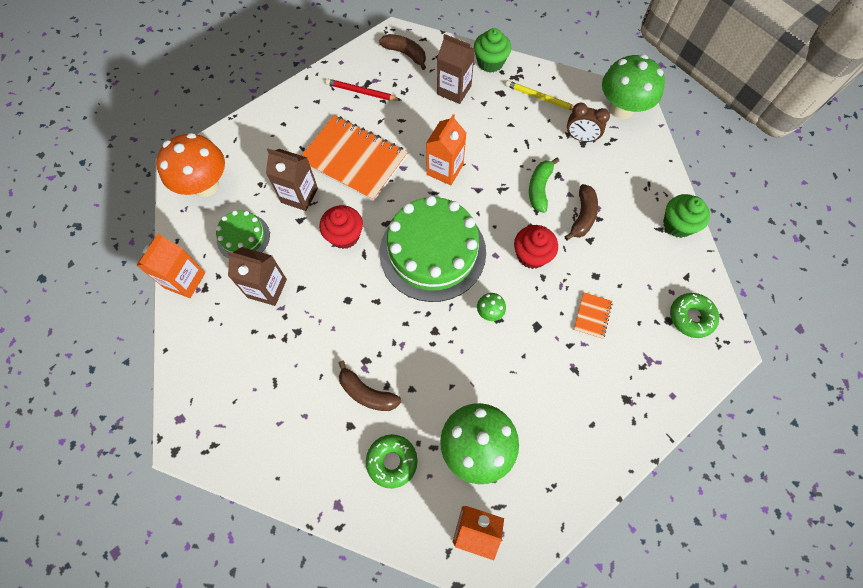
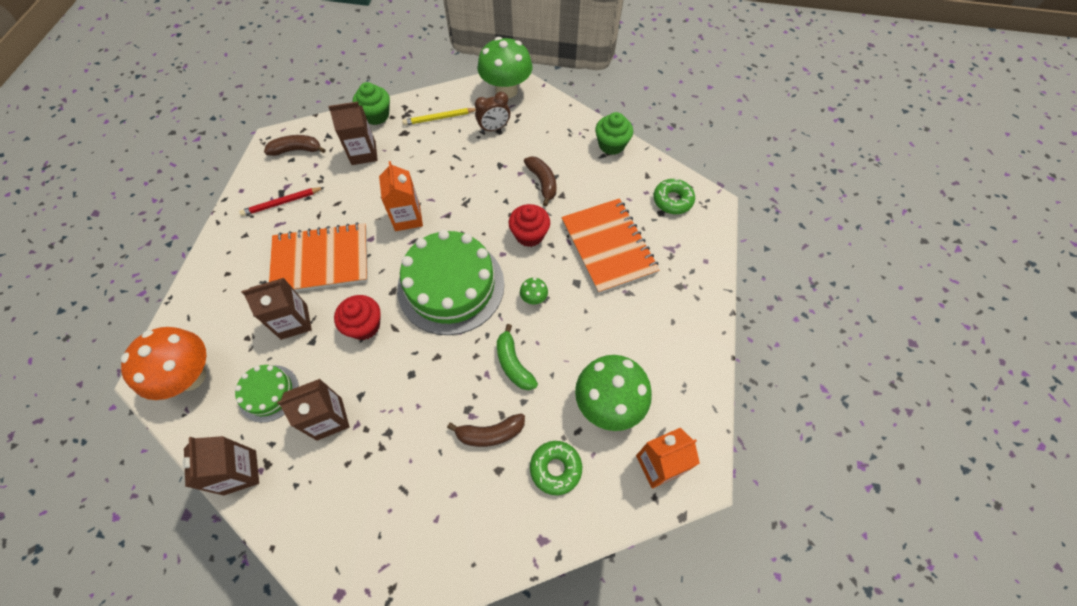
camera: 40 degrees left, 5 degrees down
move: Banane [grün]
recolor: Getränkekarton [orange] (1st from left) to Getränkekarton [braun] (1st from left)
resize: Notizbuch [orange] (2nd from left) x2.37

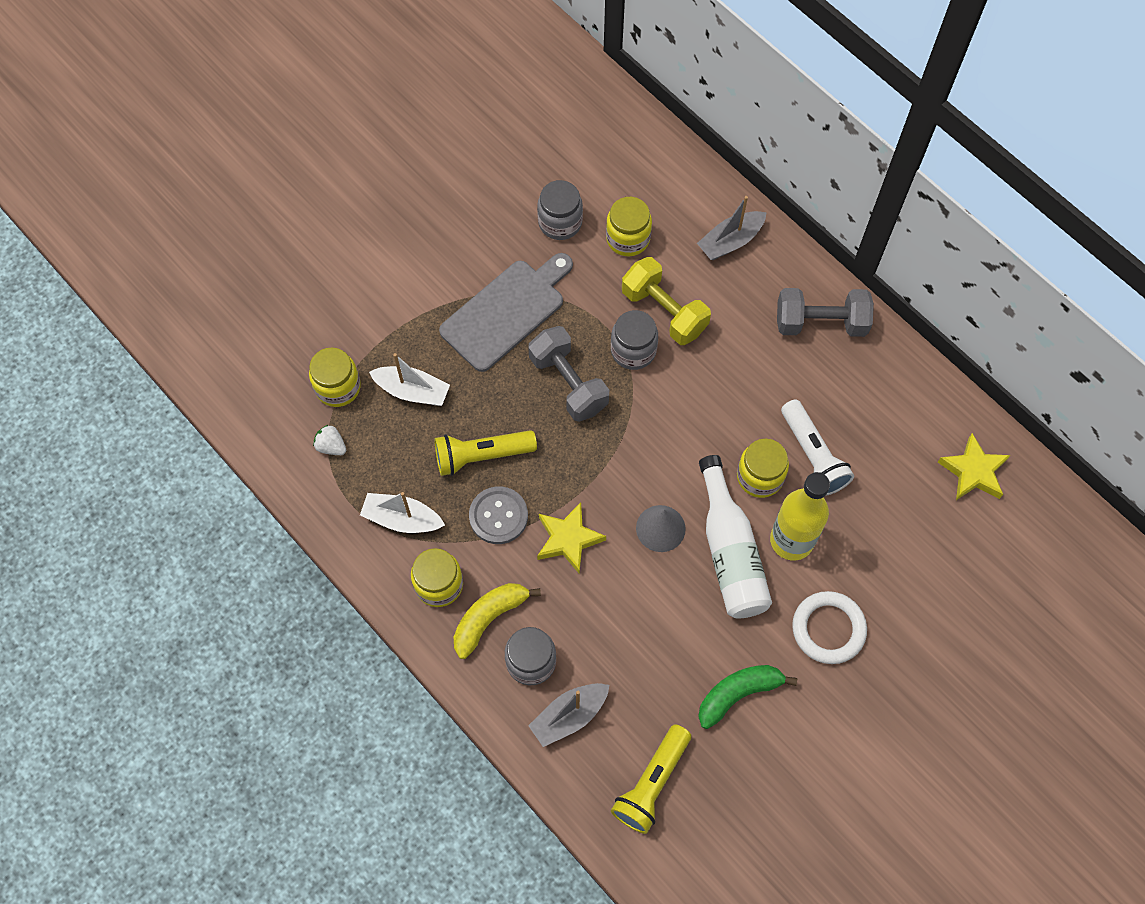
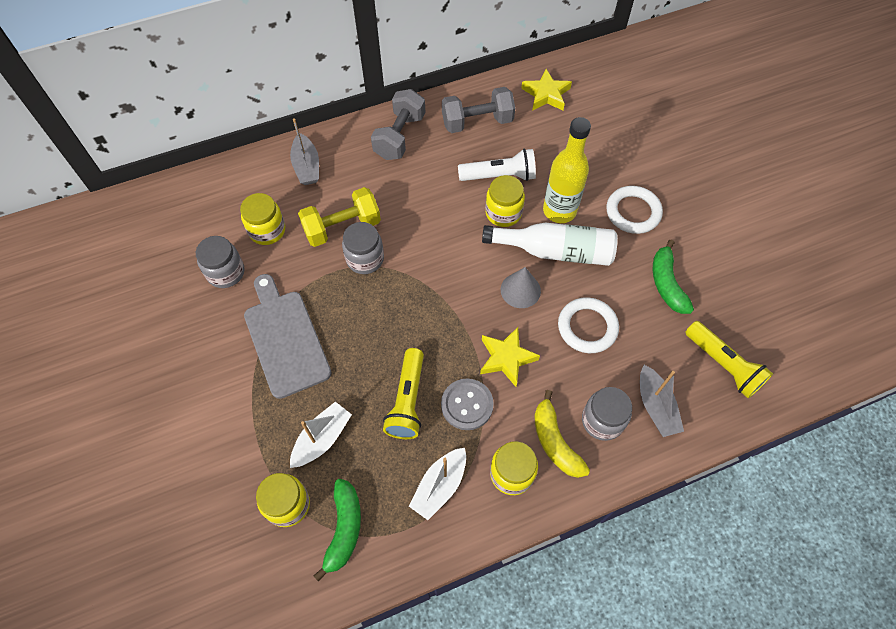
camera: 70 degrees left, 5 degrees down
insert: Ring [weiß] (1st from left)
move: Hantel [grau] (1st from left in the first image) to Hantel [grau] (2nd from left)
replace: Erdbeere [weiß] to Banane [grün] (1st from left)

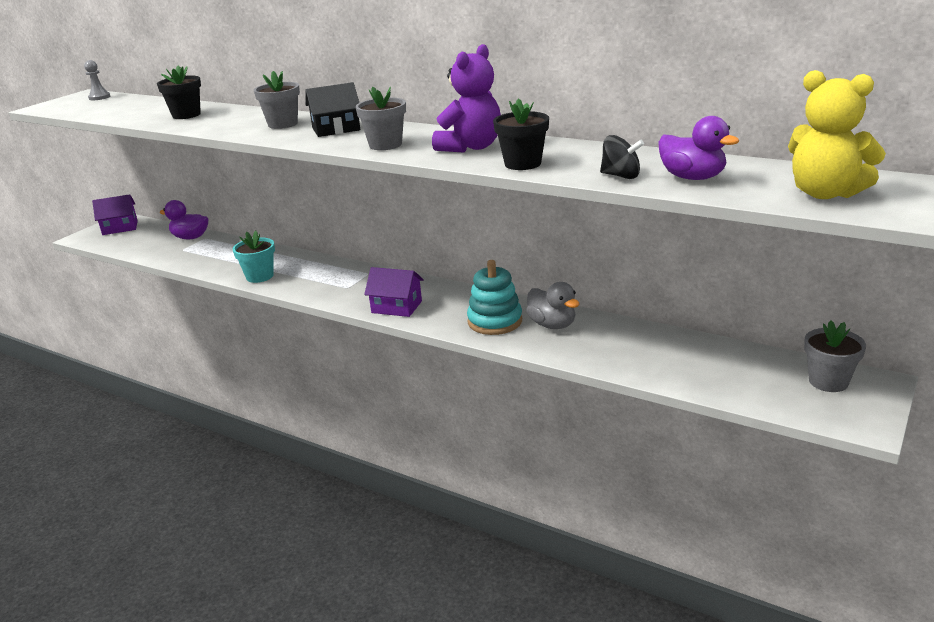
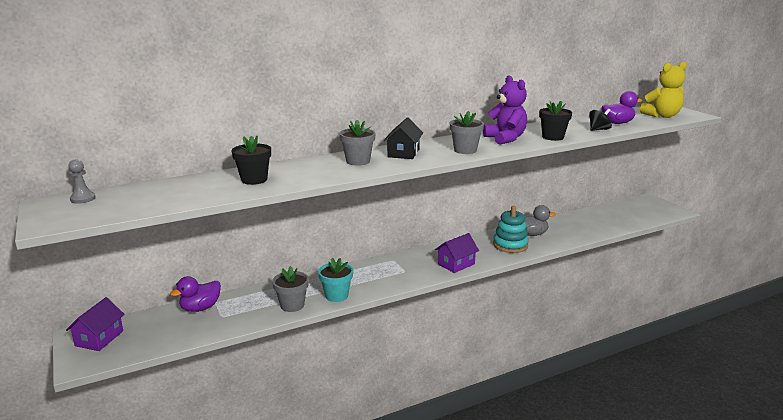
camera: 60 degrees left, 5 degrees down
move: Blumentopf [grau] (3rd from left in the first image) to Blumentopf [grau] (1st from left)

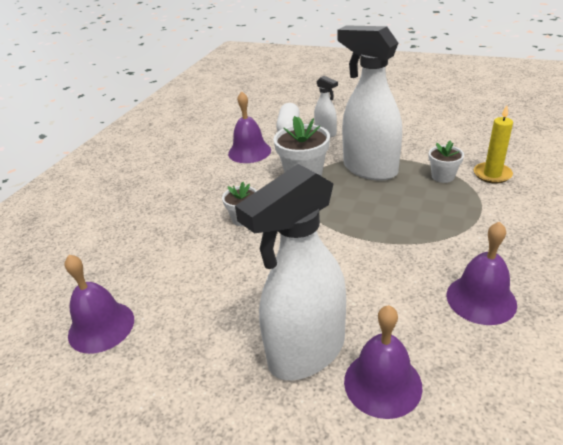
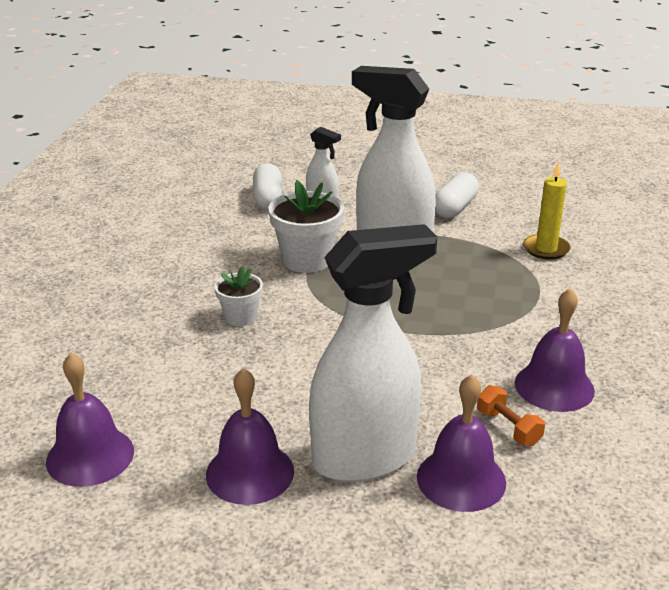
camera: 15 degrees left, 5 degrees down
delete: Blumentopf [weiß] (3rd from left)
insert: Kapsel [weiß] (2nd from left); Hantel [orange]
move: Glocke [lila] (2nd from left)
rotate: Sprühflasche [weiß] (1st from left in the first image) 150 degrees counterclockwise

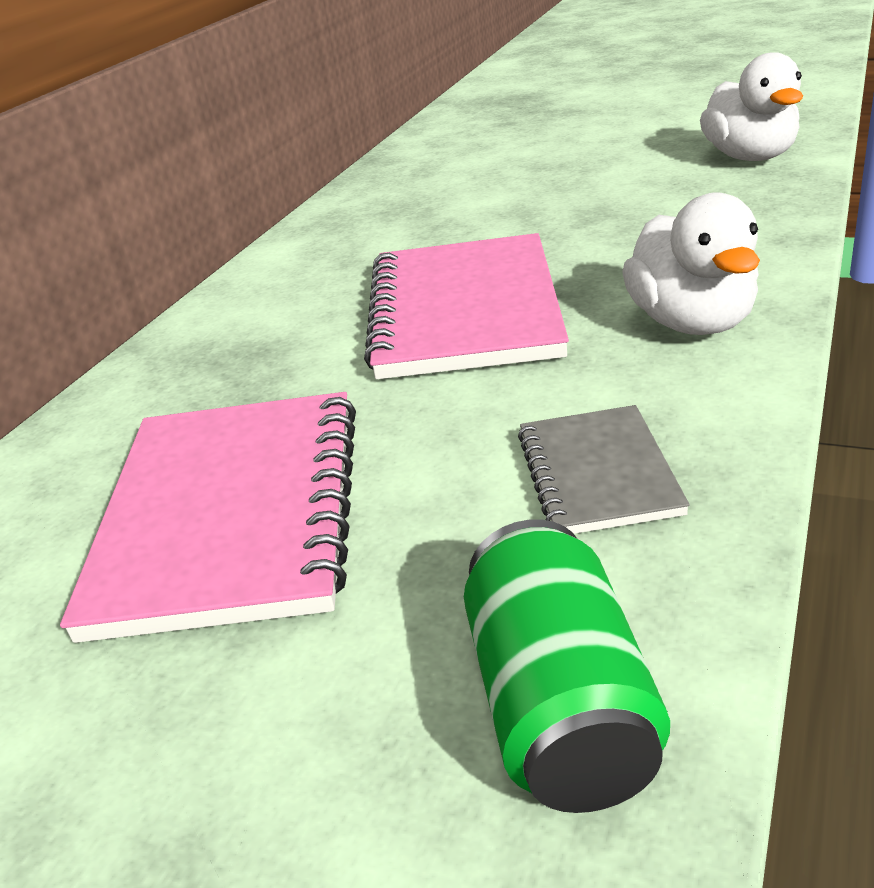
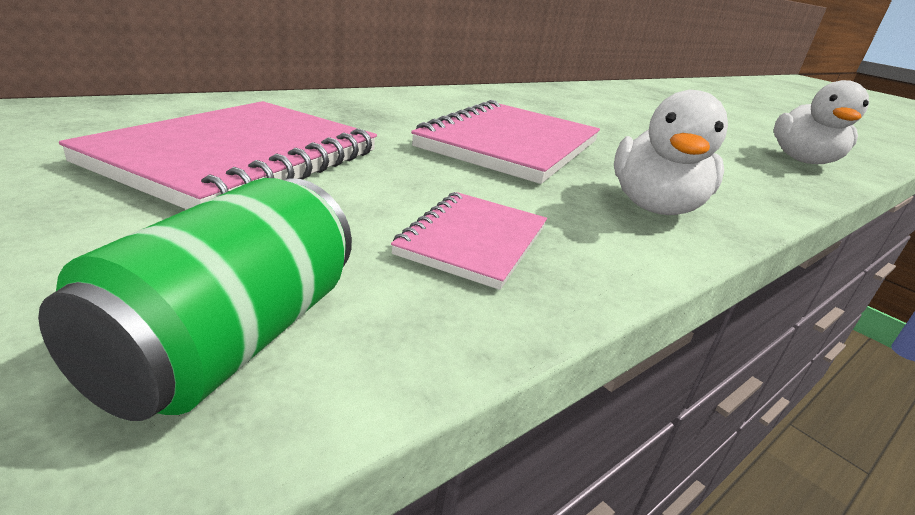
camera: 20 degrees right, 5 degrees down
recolor: Notizbuch [grau] to Notizbuch [rosa] (2nd from left)

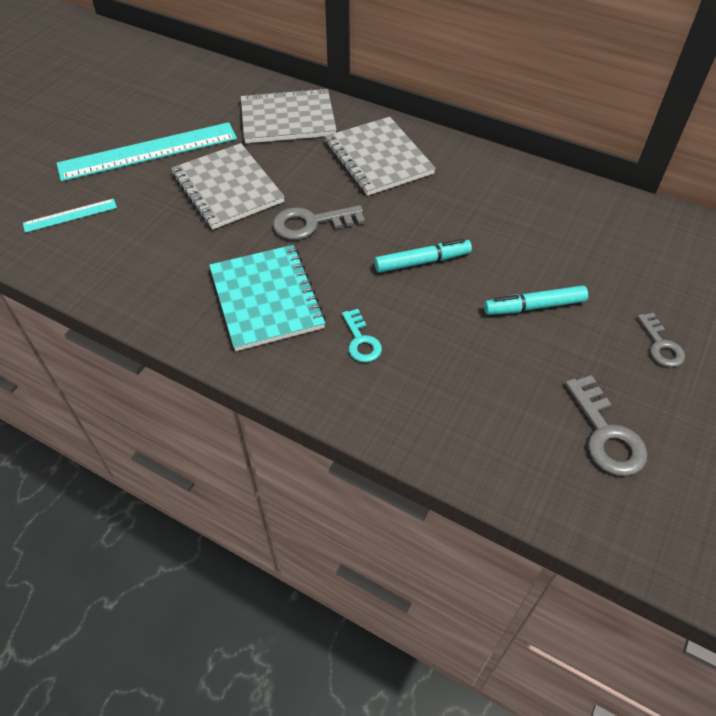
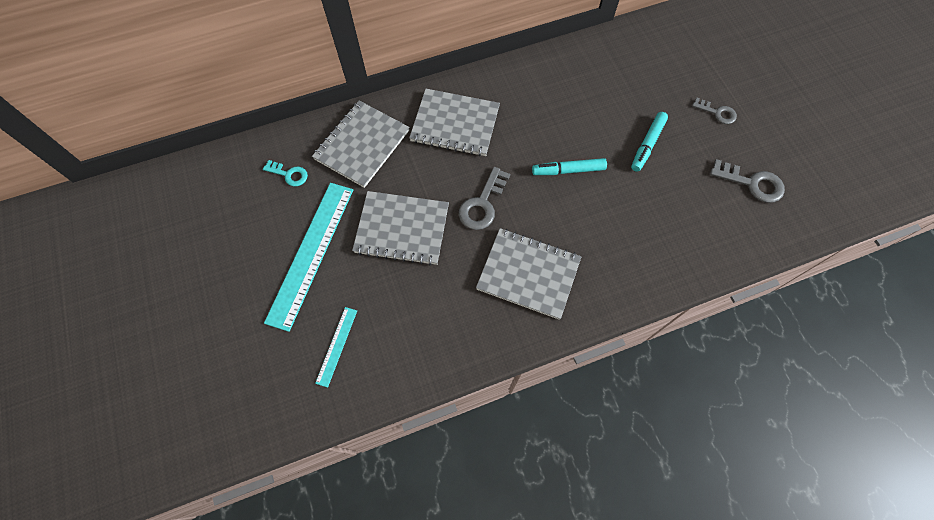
camera: 50 degrees left, 15 degrees up
move: Schlüssel [türkis]
recolor: Notizbuch [türkis] to Notizbuch [grau] (4th from left)
rotate: Filzstift [türkis] (1st from left) 120 degrees counterclockwise

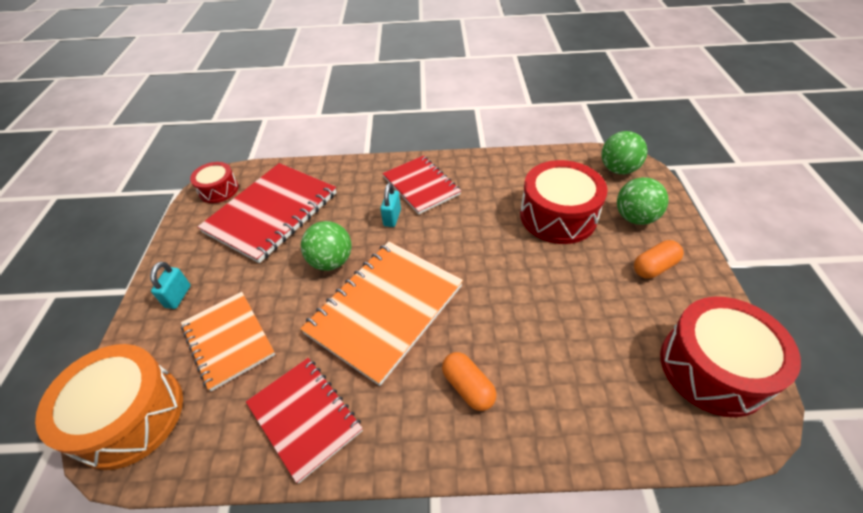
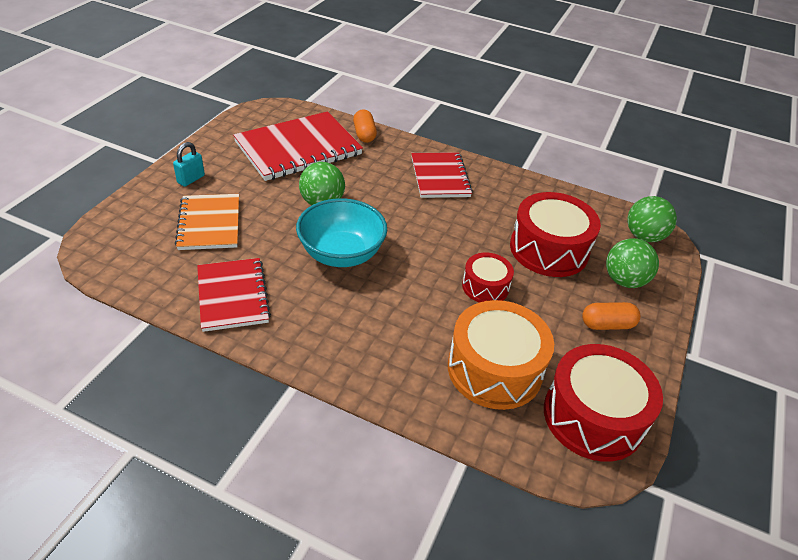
camera: 20 degrees right, 5 degrees down
delete: Vorhängeschloss [türkis] (2nd from left)
move: Trommel [orange]; Trommel [rot] (1st from left); Kapsel [orange] (1st from left)
replace: Notizbuch [orange] (2nd from left) to Schüssel [türkis]

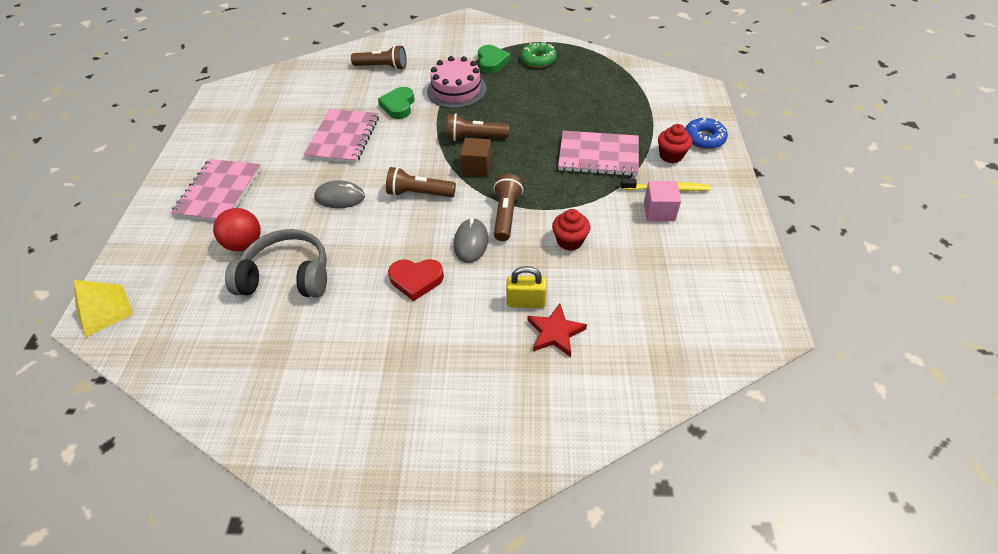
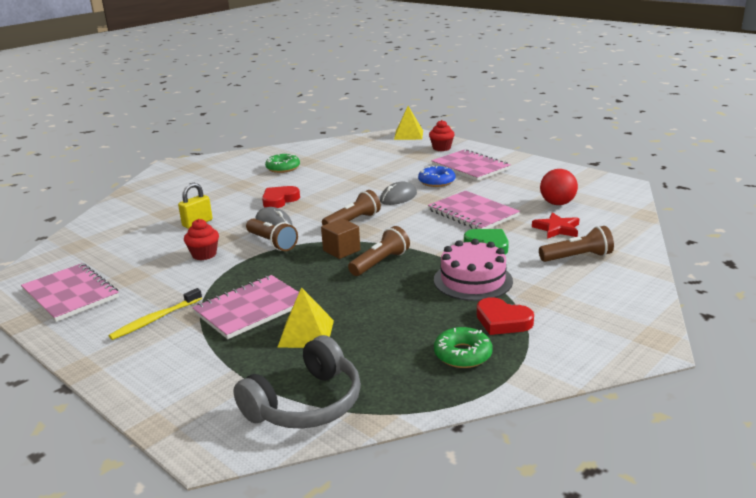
camera: 130 degrees right, 25 degrees down
delete: Kubus [rosa]
insert: Notizbuch [rosa] (1st from left); Donut [grün] (1st from left); Pyramide [gelb] (1st from left)
move: Ball [rot]; Kopfhörer [grau]; Stern [rot]; Muffin [rot] (2nd from left); Donut [blau]
recolor: Herz [grün] (2nd from left) to Herz [rot] (2nd from left)
rotate: Taschenlampe [braun] (1st from left in the first image) 150 degrees counterclockwise

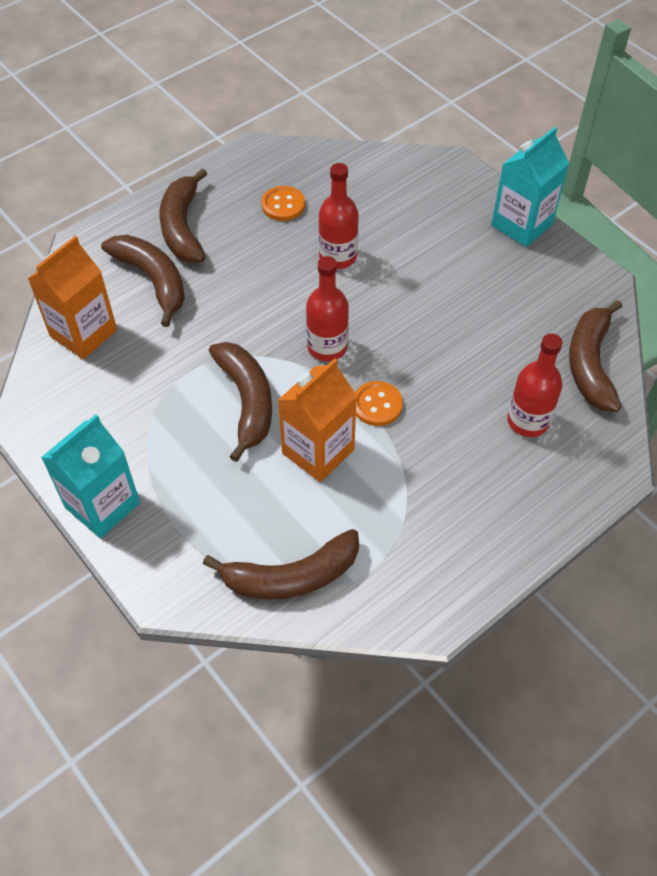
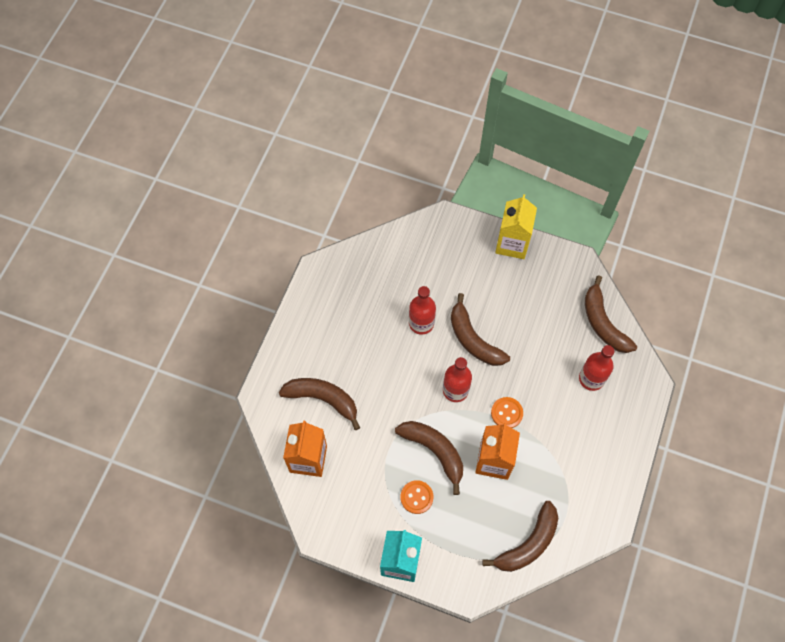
camera: 30 degrees left, 10 degrees up
move: Banane [braun] (2nd from left in the first image) to Banane [braun] (3rd from left); Knopf [orange] (1st from left)
recolor: Getränkekarton [türkis] (2nd from left) to Getränkekarton [gelb]

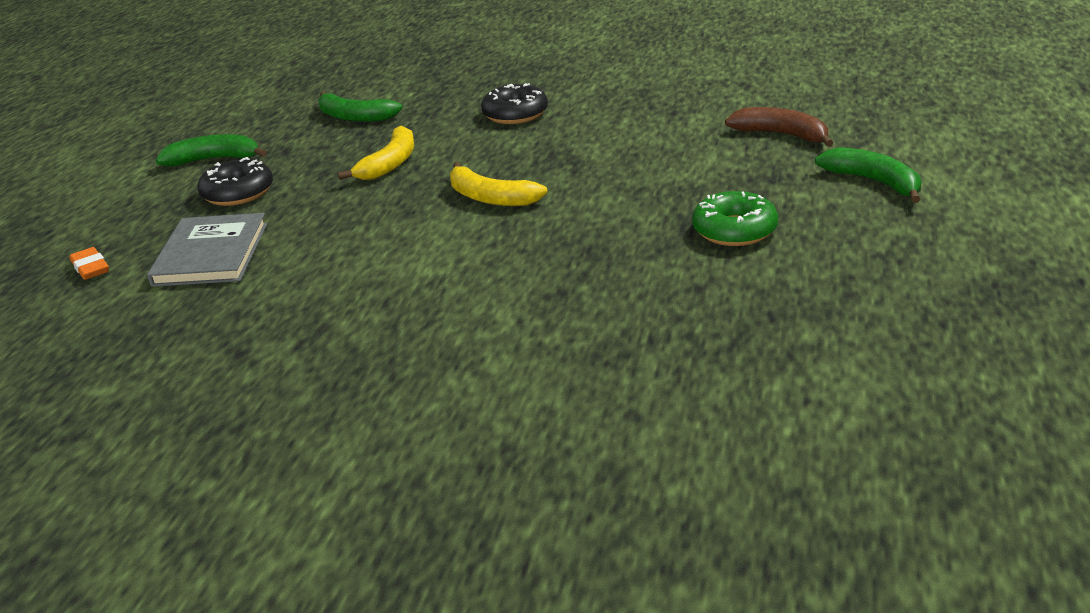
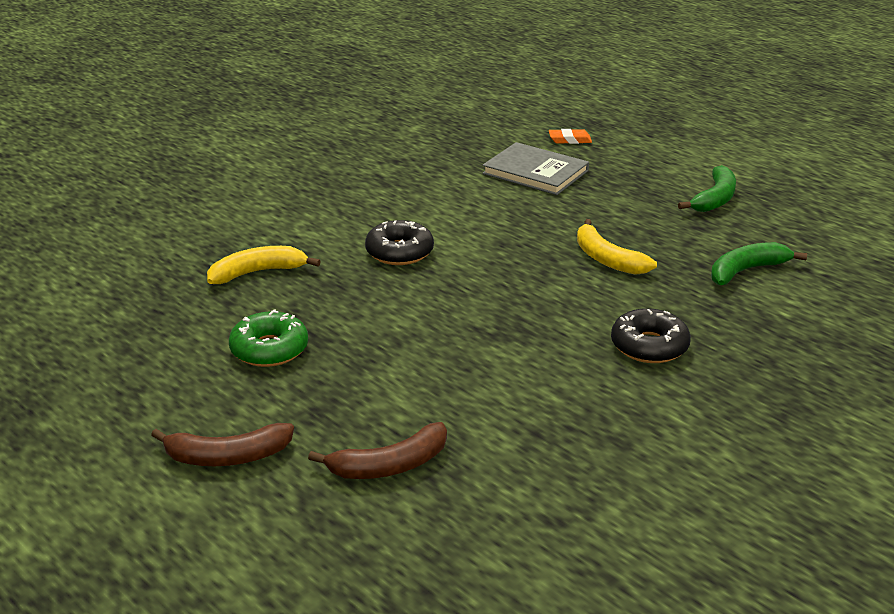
camera: 120 degrees right, 0 degrees up
move: Donut [schwarz] (1st from left); Banane [gelb] (2nd from left in the first image) to Banane [gelb] (1st from left)
recolor: Banane [grün] (3rd from left) to Banane [braun] (1st from left)

